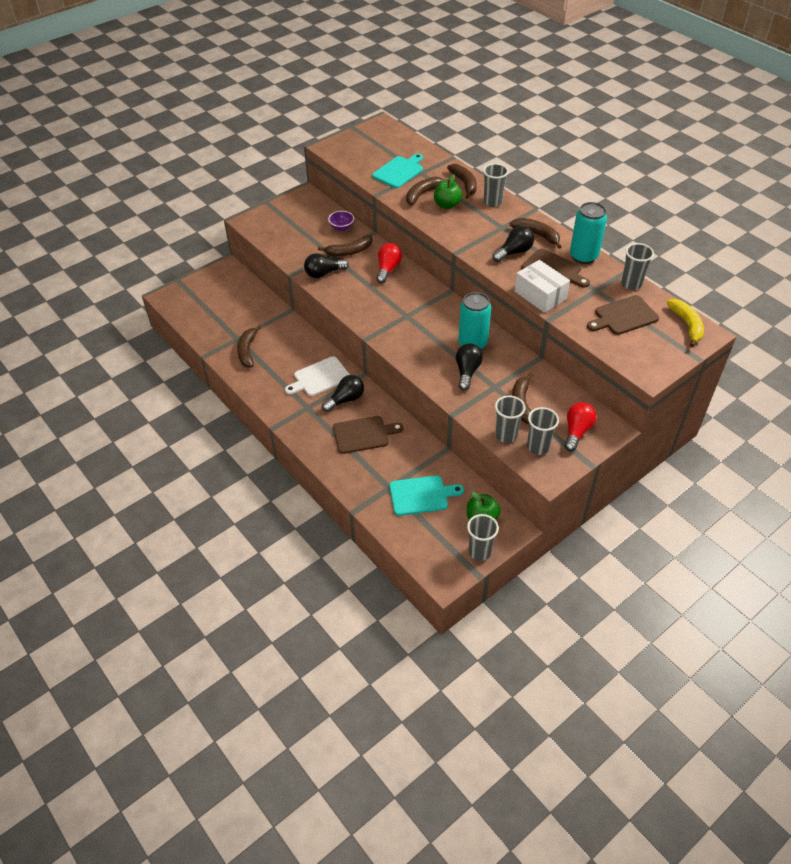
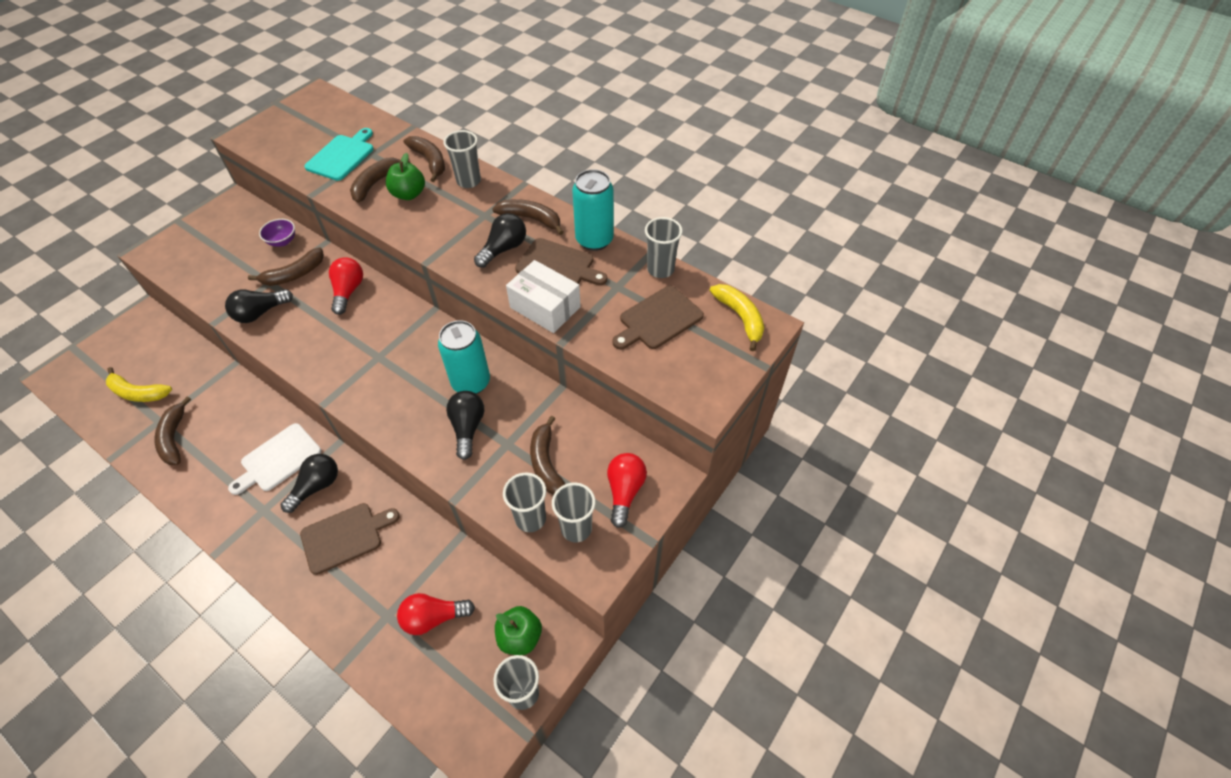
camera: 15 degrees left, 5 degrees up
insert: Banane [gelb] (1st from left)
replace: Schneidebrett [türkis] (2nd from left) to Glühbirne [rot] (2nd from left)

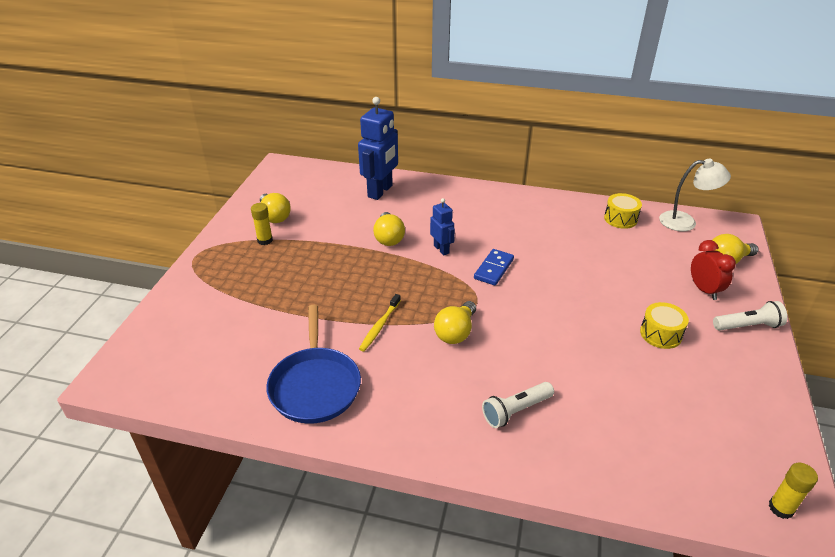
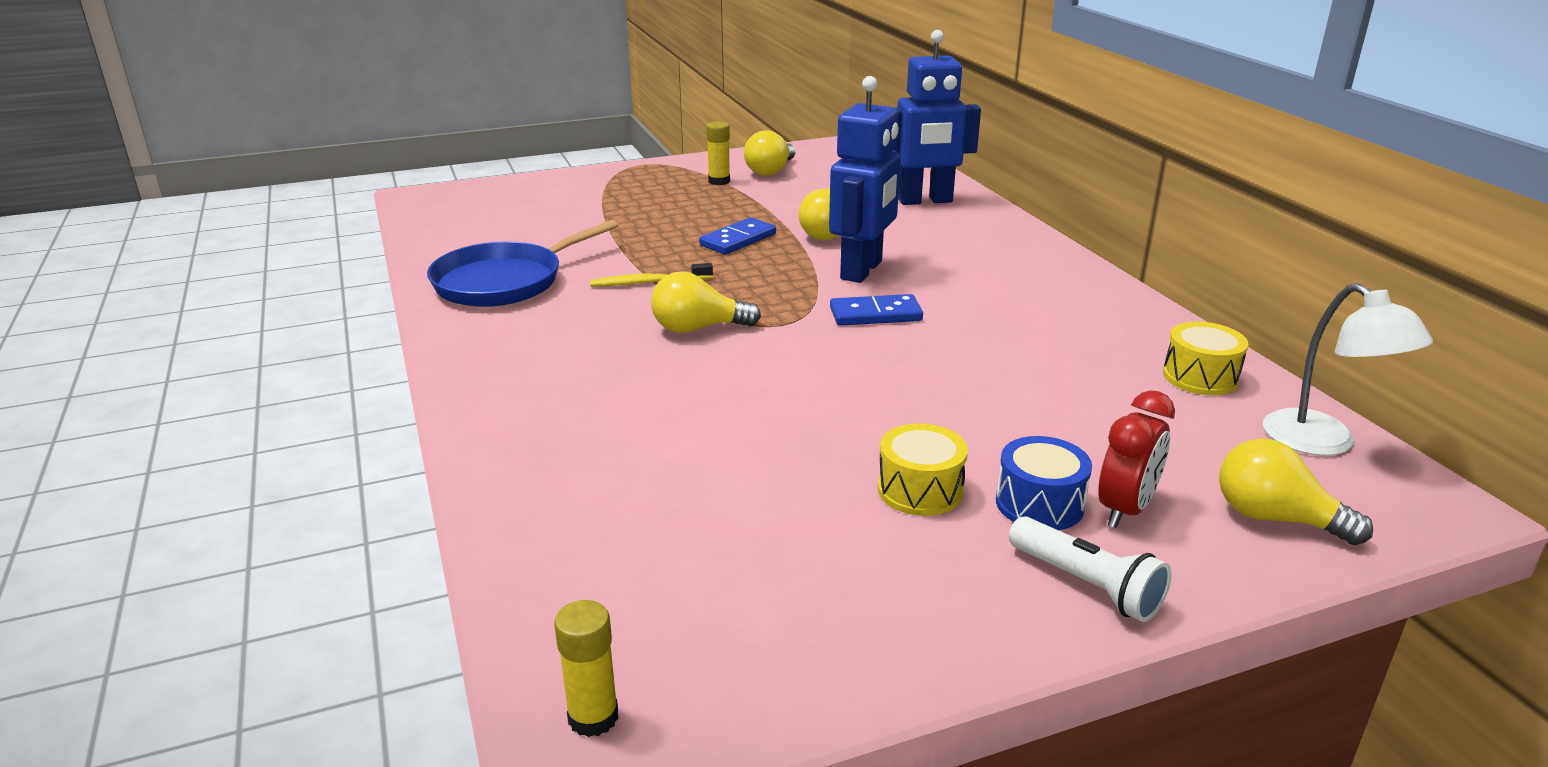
camera: 55 degrees right, 10 degrees down
delete: Taschenlampe [weiß] (1st from left)
insert: Dominostein [blau] (1st from left); Trommel [blau]
resize: Roboter [blau] (2nd from left in the first image) x1.86

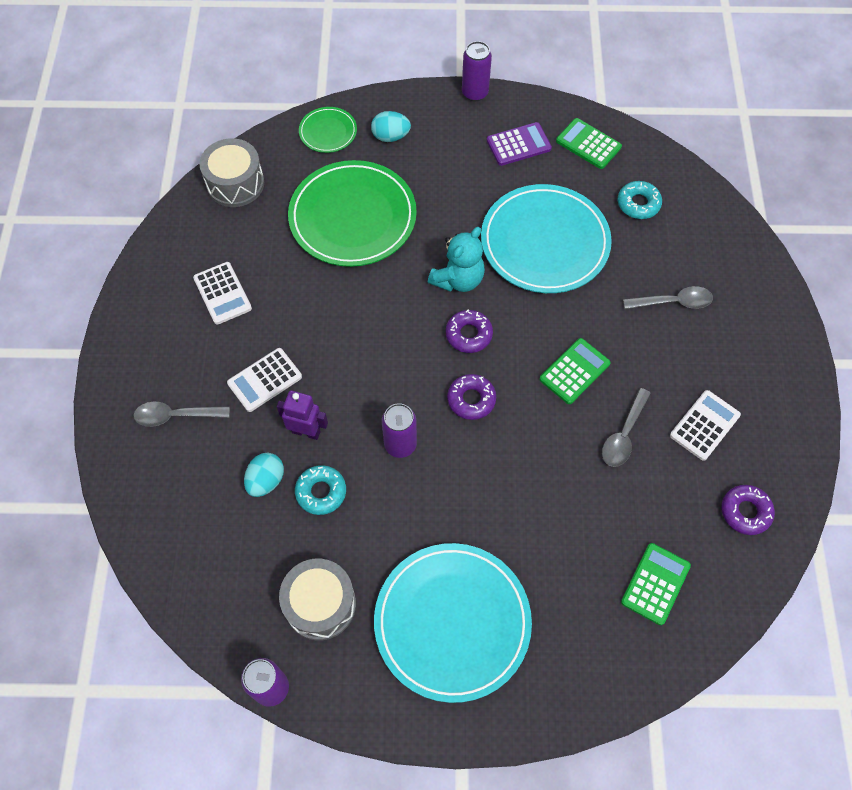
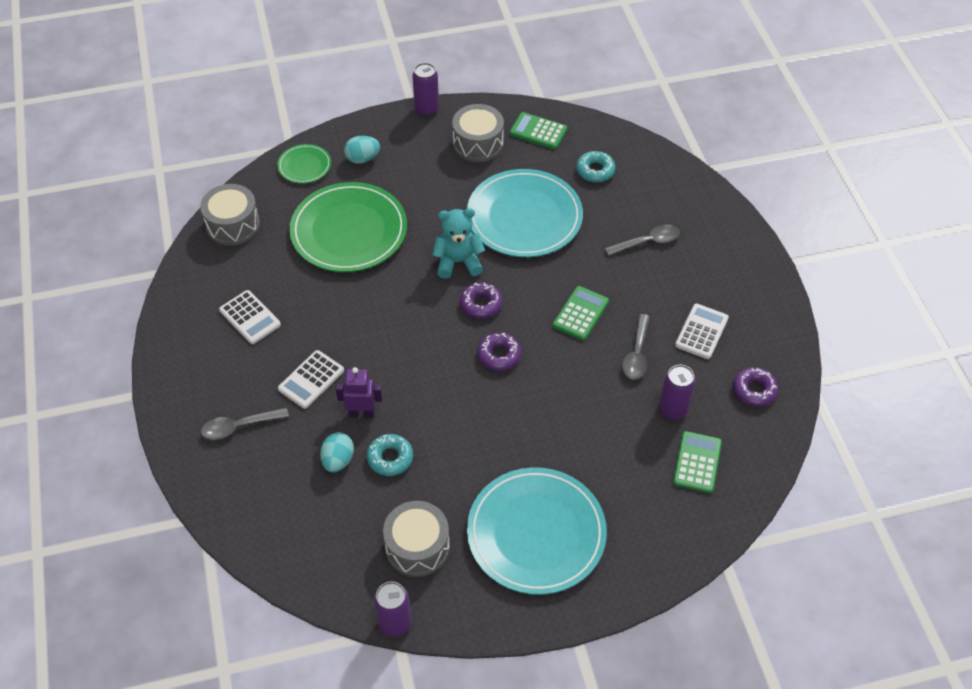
camera: 15 degrees left, 10 degrees down
move: Dose [lila] (2nd from left in the first image) to Dose [lila] (3rd from left)
replace: Taschenrechner [lila] to Trommel [grau] (3rd from left)
rotate: Teddybär [türkis] 120 degrees counterclockwise

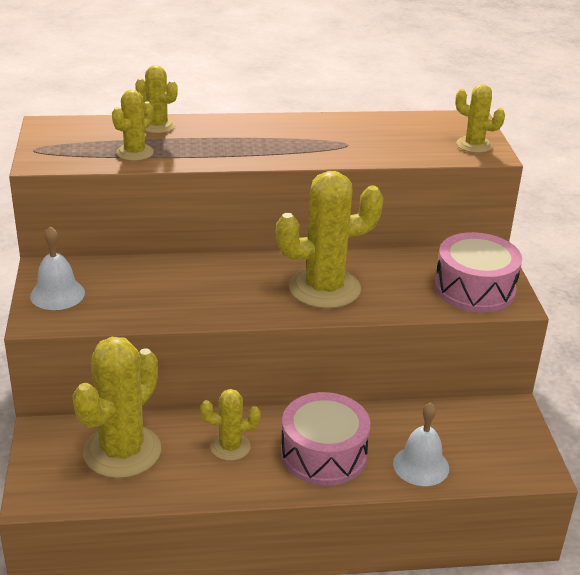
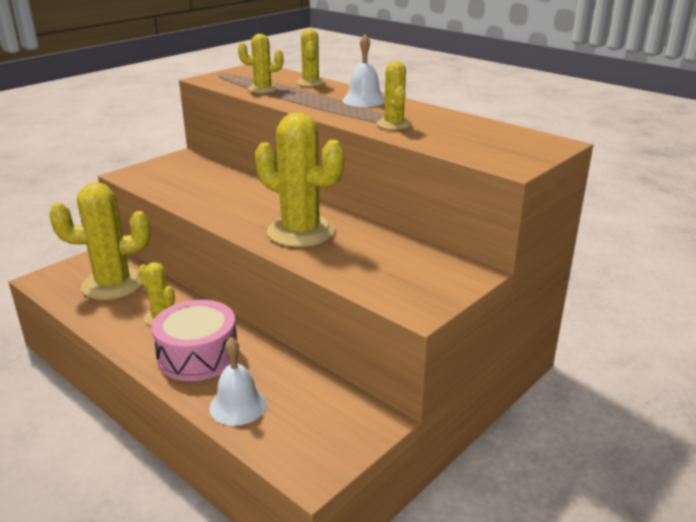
camera: 50 degrees right, 5 degrees down
delete: Trommel [rosa] (2nd from left)
move: Glocke [weiß] (1st from left in the first image) to Glocke [weiß] (2nd from left); Kaktus [gelb] (6th from left)

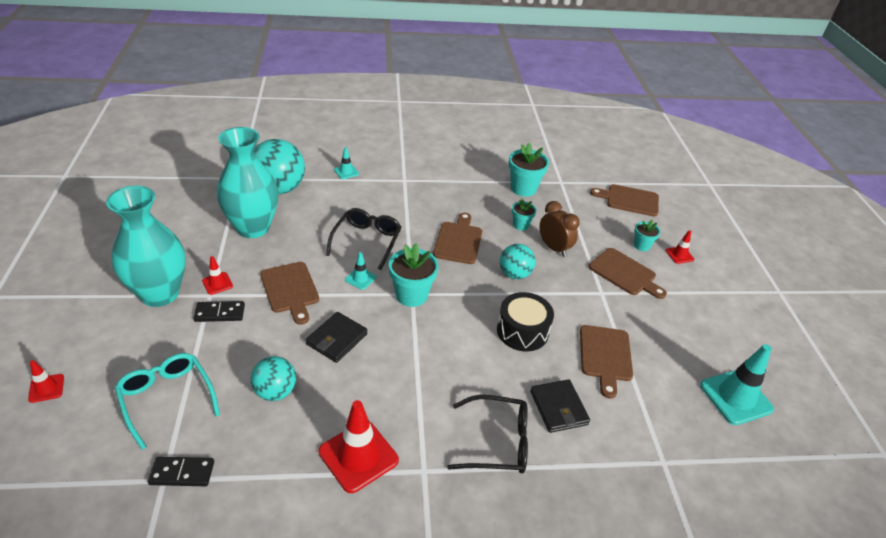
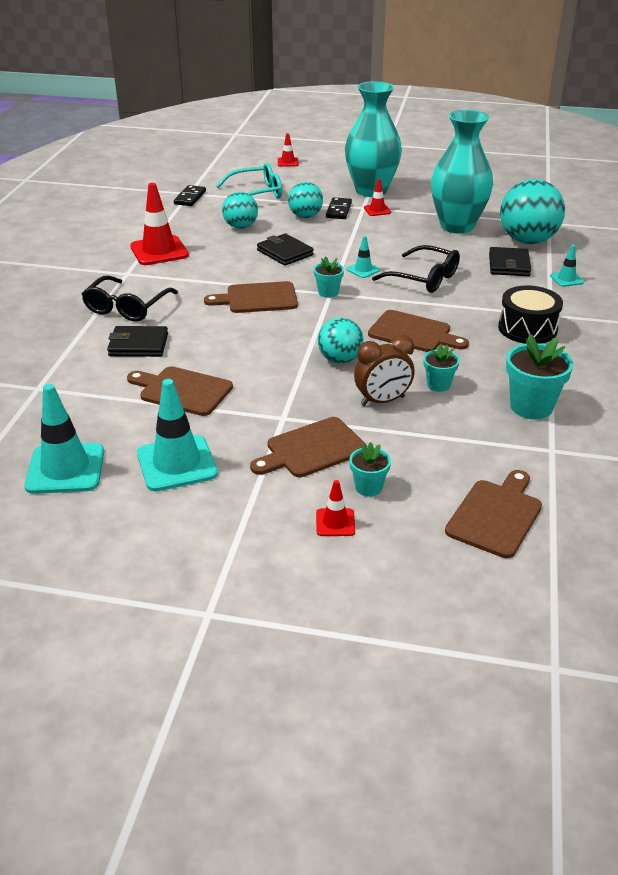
camera: 110 degrees right, 5 degrees down
insert: Leitkegel [türkis] (2nd from left); Ball [türkis] (2nd from left); Geldbörse [schwarz] (3rd from left)
move: Schneidebrett [braun] (1st from left in the first image) to Schneidebrett [braun] (2nd from left); Trommel [schwarz]
resize: Blumentopf [türkis] (1st from left) x0.58

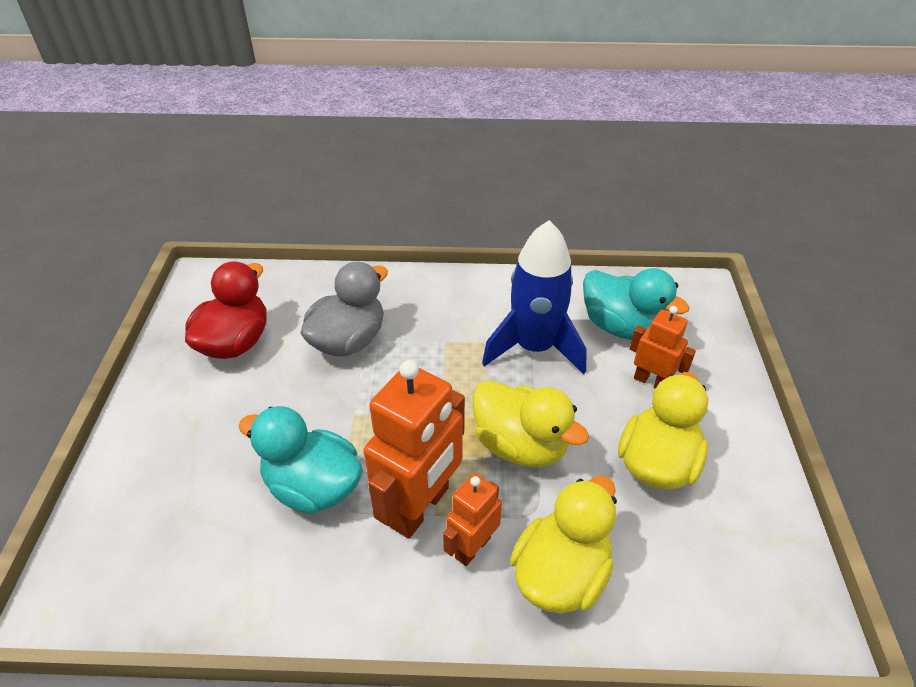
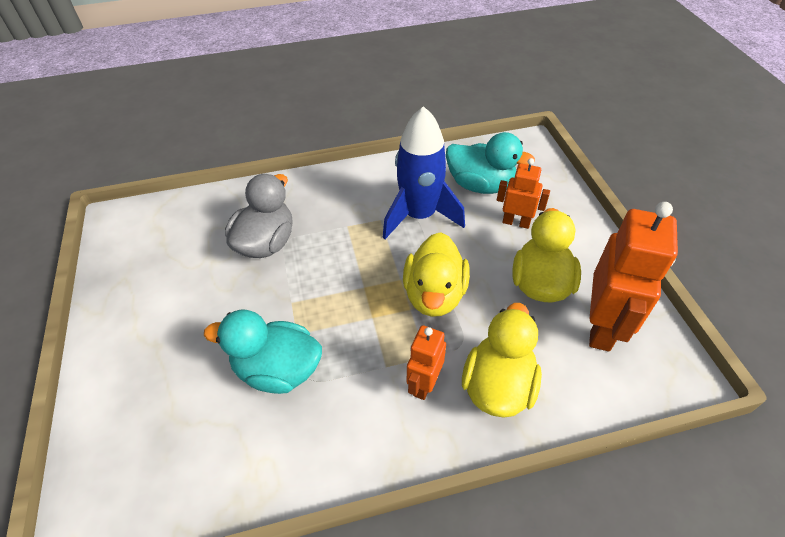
camera: 15 degrees left, 5 degrees up
delete: Ente [rot]
move: Roboter [orange] (1st from left in the first image) to Roboter [orange] (3rd from left)
rotate: Ente [gelb] (1st from left) 75 degrees clockwise

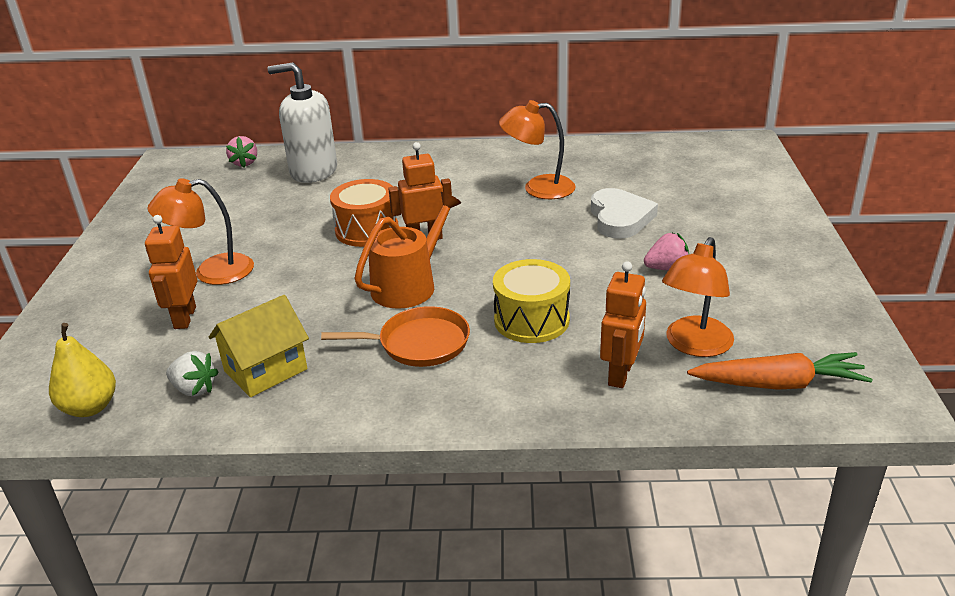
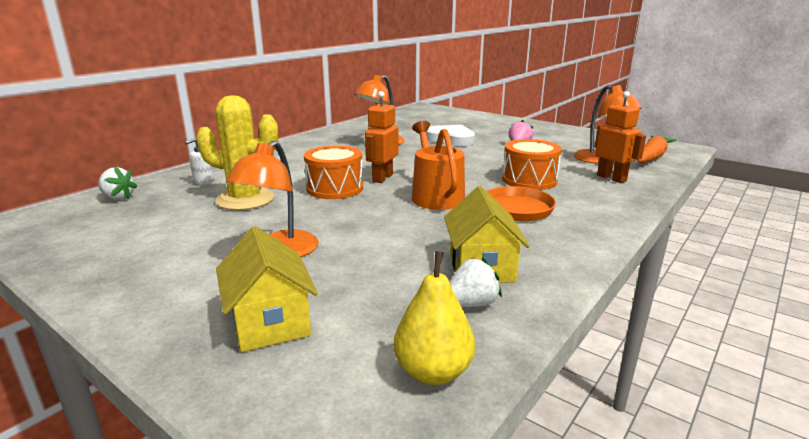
camera: 55 degrees left, 10 degrees down
delete: Roboter [orange] (1st from left)
insert: Kaktus [gelb]; Haus [gelb] (1st from left)
recolor: Erdbeere [rosa] (1st from left) to Erdbeere [weiß] (1st from left); Trommel [gelb] to Trommel [orange] (2nd from left)
resize: Seifenspender [weiß] x0.42

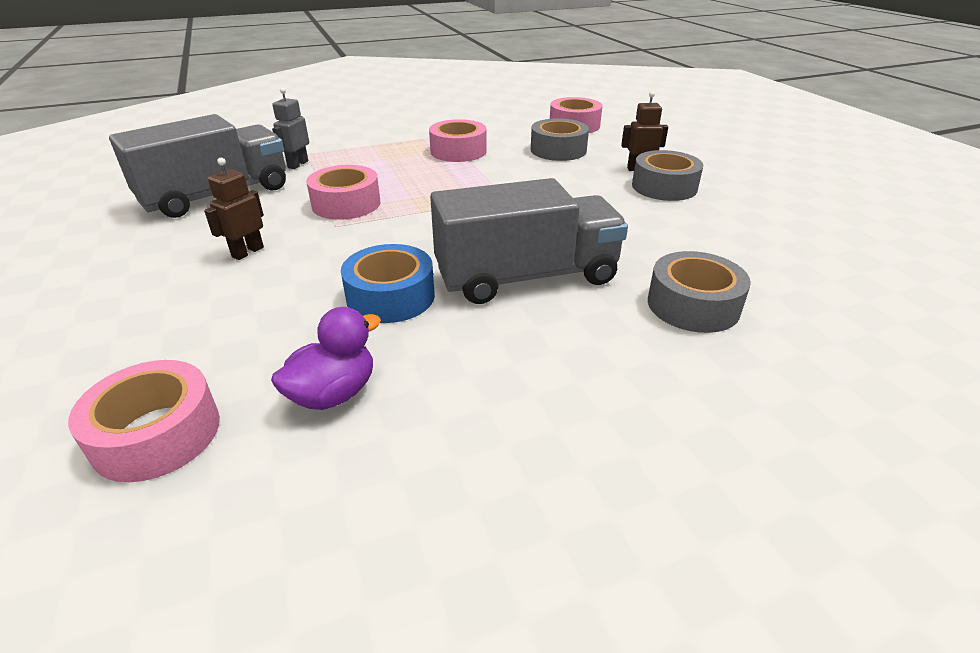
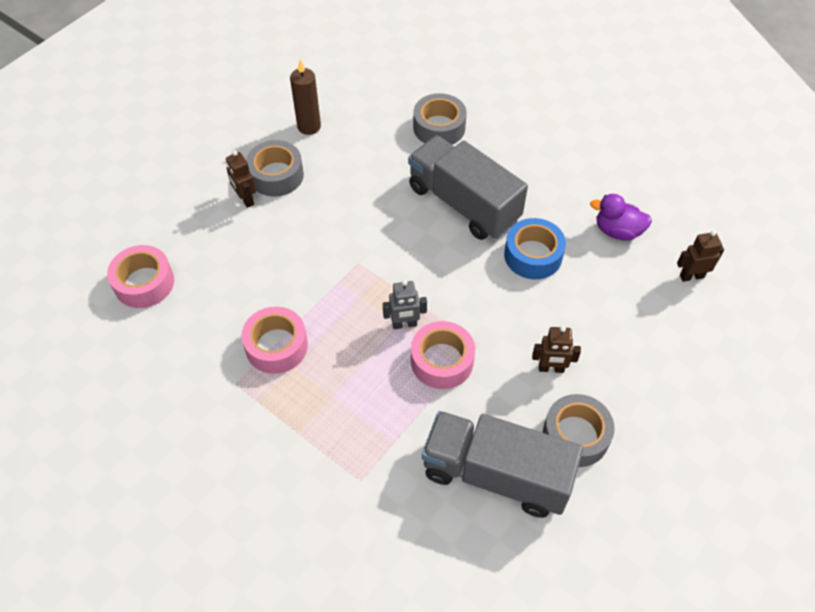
camera: 120 degrees left, 20 degrees up
insert: Kerze [braun]
move: Roboter [grau]; Klebeband [grau] (1st from left in the first image) to Klebeband [grau] (3rd from left)
replace: Klebeband [rosa] (1st from left) to Roboter [braun] (3rd from left)

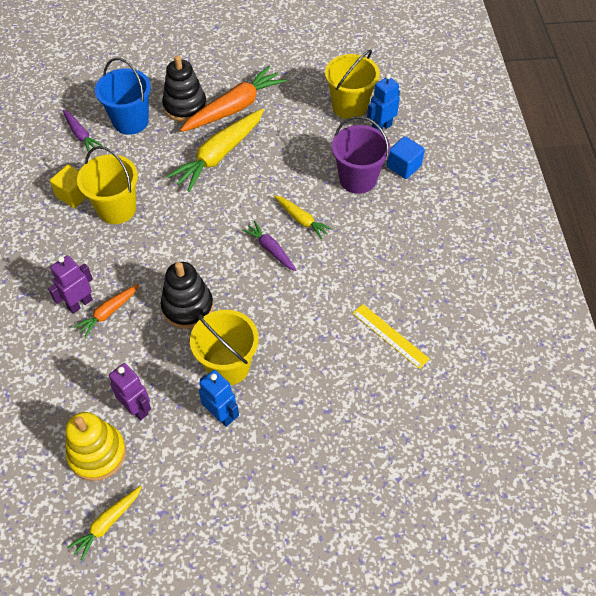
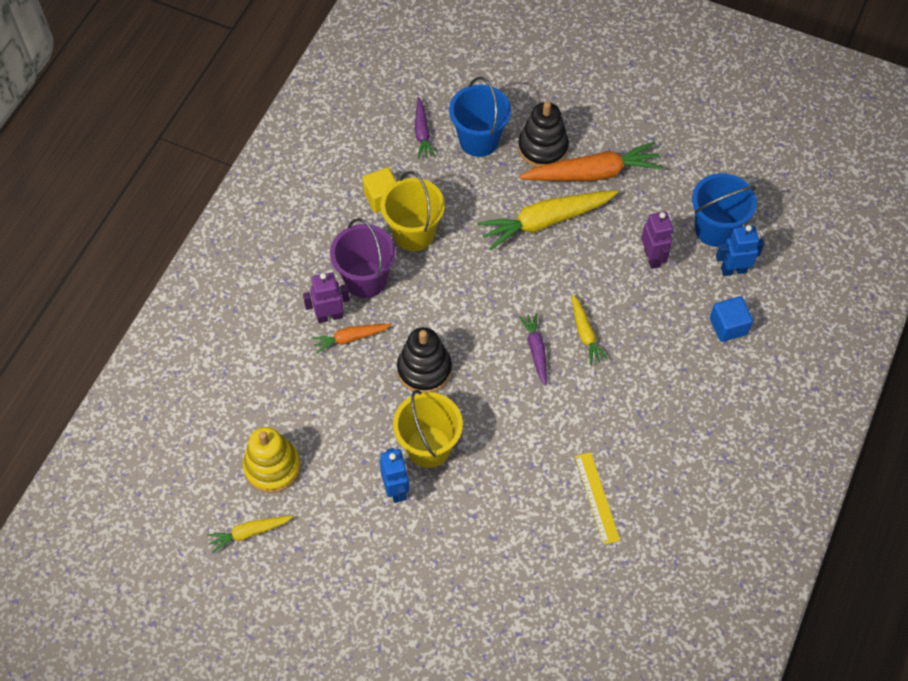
camera: 30 degrees right, 5 degrees up
move: Roboter [lila] (2nd from left); Eimer [lila]
recolor: Eimer [gelb] (3rd from left) to Eimer [blau] (2nd from left)

